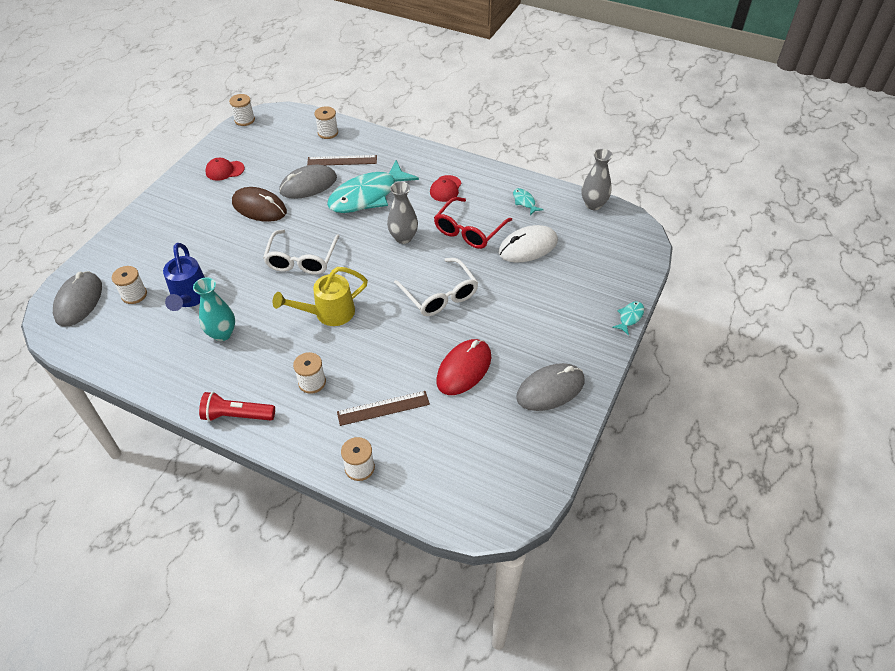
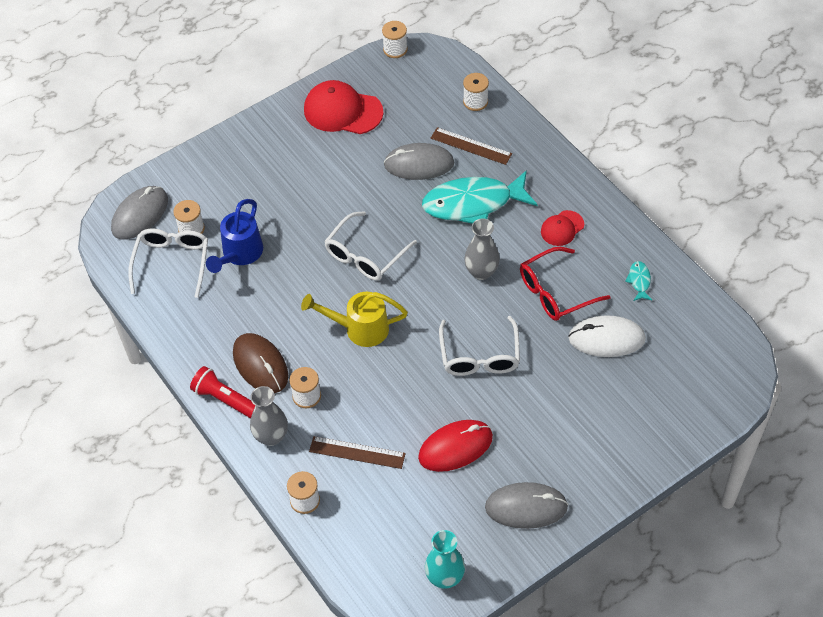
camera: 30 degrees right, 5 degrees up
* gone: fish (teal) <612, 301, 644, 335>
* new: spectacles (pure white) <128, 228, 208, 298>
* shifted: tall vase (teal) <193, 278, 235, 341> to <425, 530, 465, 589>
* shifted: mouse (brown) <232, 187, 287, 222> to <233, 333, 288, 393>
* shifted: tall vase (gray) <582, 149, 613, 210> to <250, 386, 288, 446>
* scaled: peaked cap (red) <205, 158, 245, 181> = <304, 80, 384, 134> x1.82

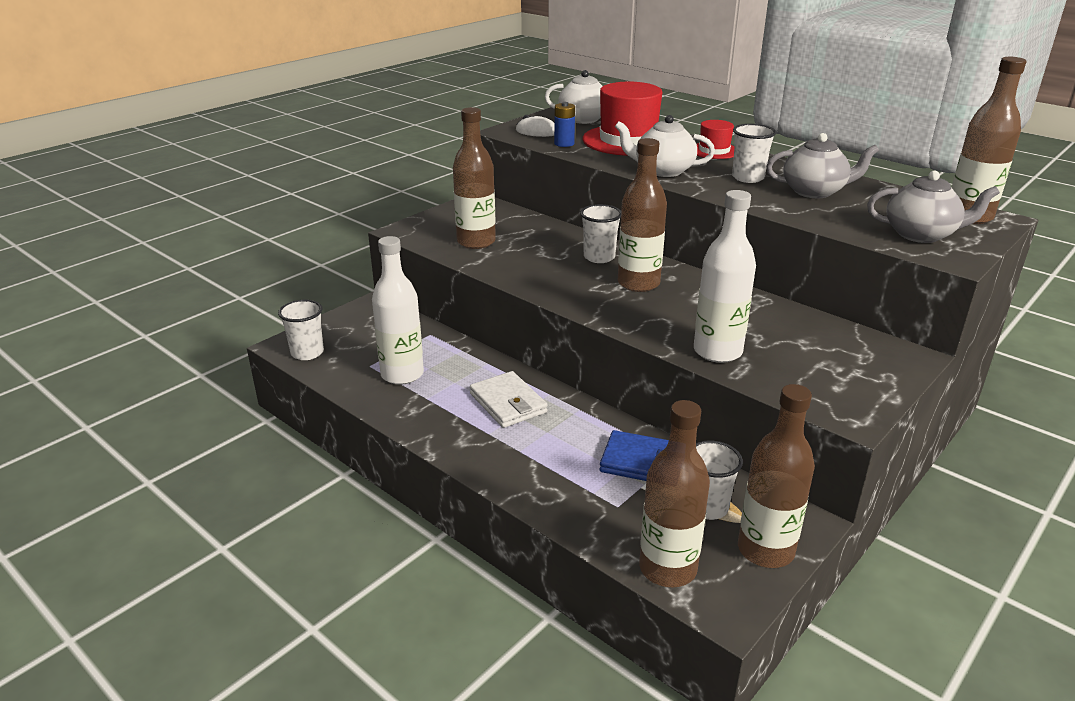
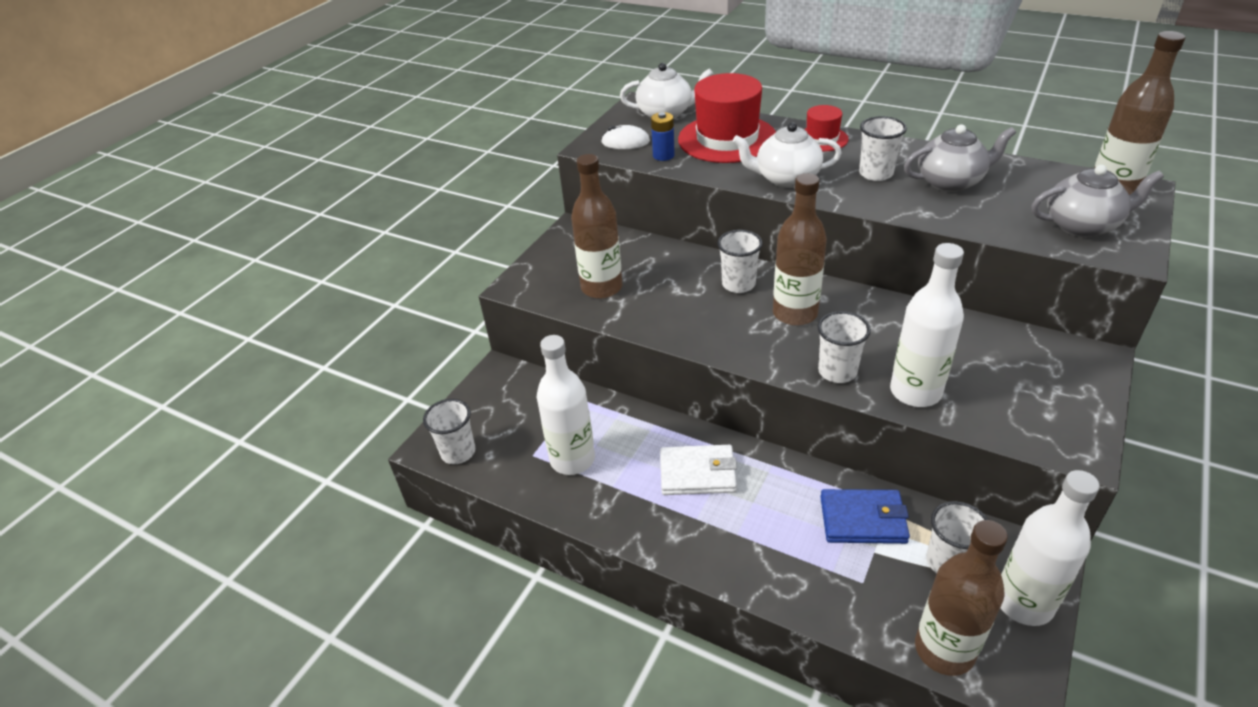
camera: 10 degrees left, 10 degrees up
* new: tumbler (pure white) <817, 311, 871, 383>
* repainted: bottle (brown) <738, 384, 815, 568> to bottle (pure white) <1000, 470, 1100, 626>
* rotated: wallet (pure white) <470, 371, 547, 428> = <660, 445, 737, 495> 45 degrees counterclockwise

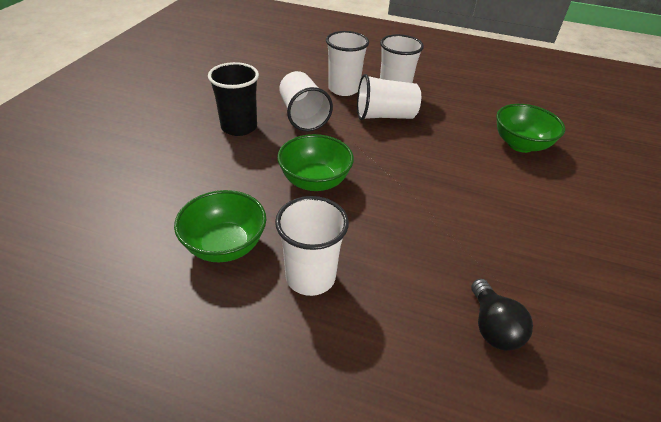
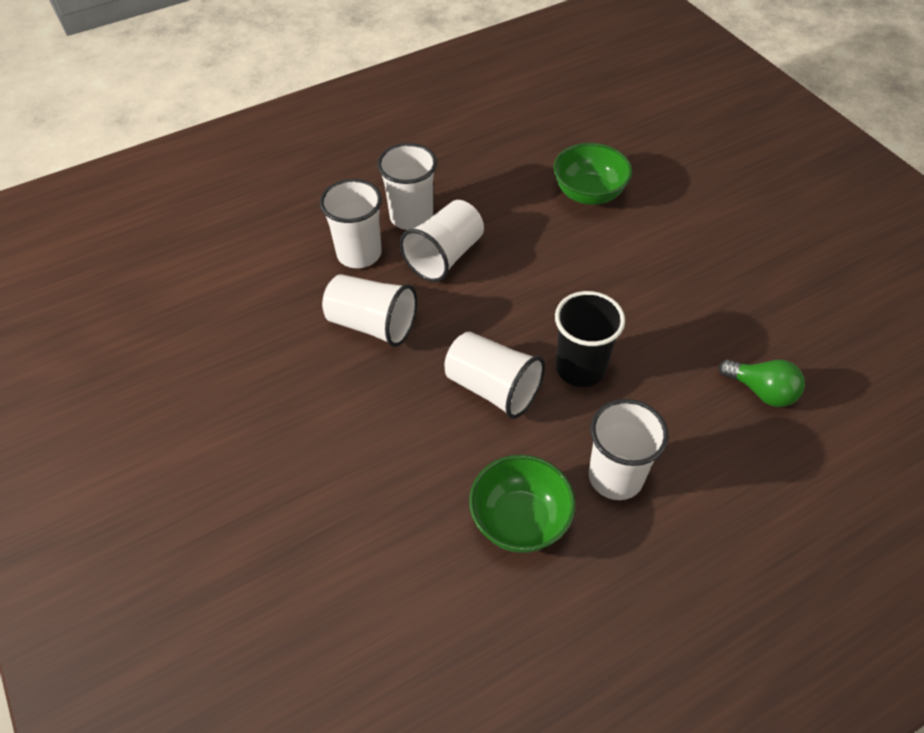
camera: 45 degrees left, 10 degrees up
* shifted: tumbler (jet-black) <208, 62, 259, 136> to <555, 291, 625, 387>
* swapped: bowl (emerald) <277, 134, 354, 191> to tumbler (pure white) <444, 332, 545, 419>
* repainted: light bulb (jet-black) <471, 279, 533, 351> to light bulb (emerald) <719, 359, 805, 407>

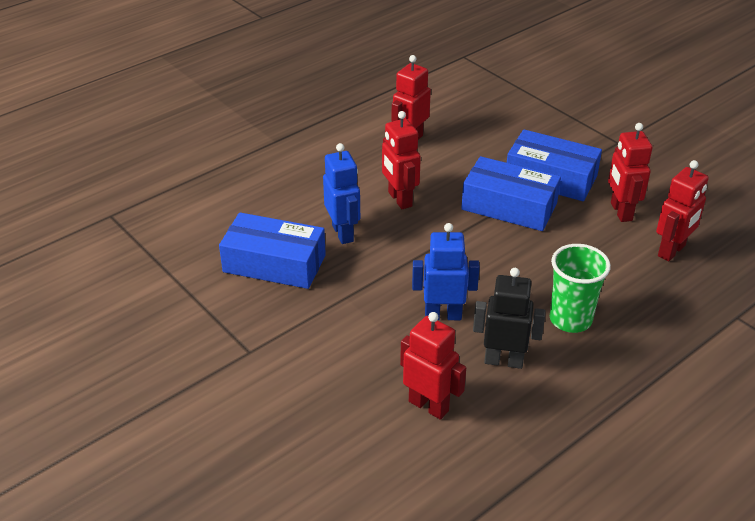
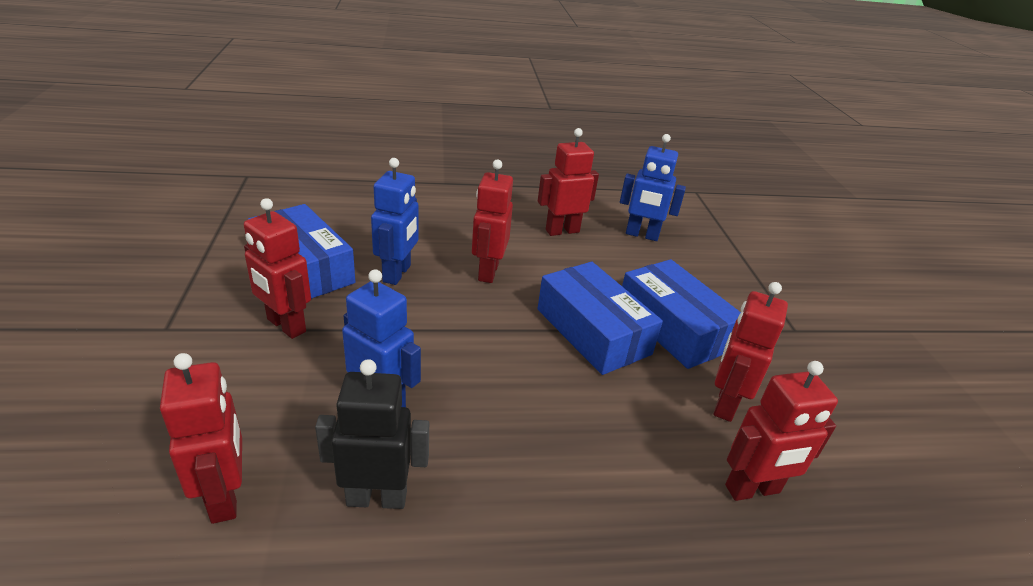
camera: 30 degrees right, 5 degrees down
* gone: tumbler (emerald) <550, 244, 611, 333>
* new: toy robot (red) <244, 198, 311, 339>
* new: toy robot (cobalt) <620, 134, 686, 241>
* rotated: toy robot (jet-black) <473, 268, 546, 369> = <315, 359, 429, 509> 45 degrees counterclockwise

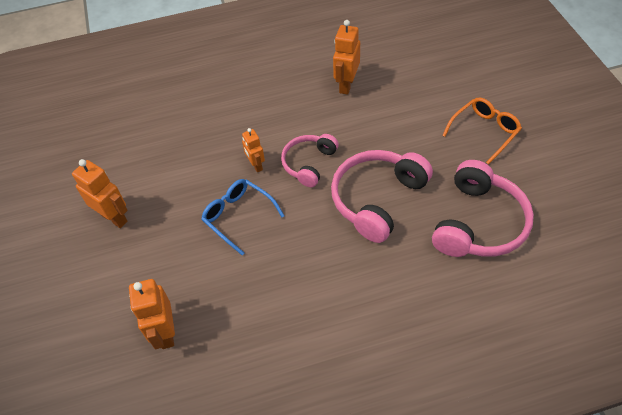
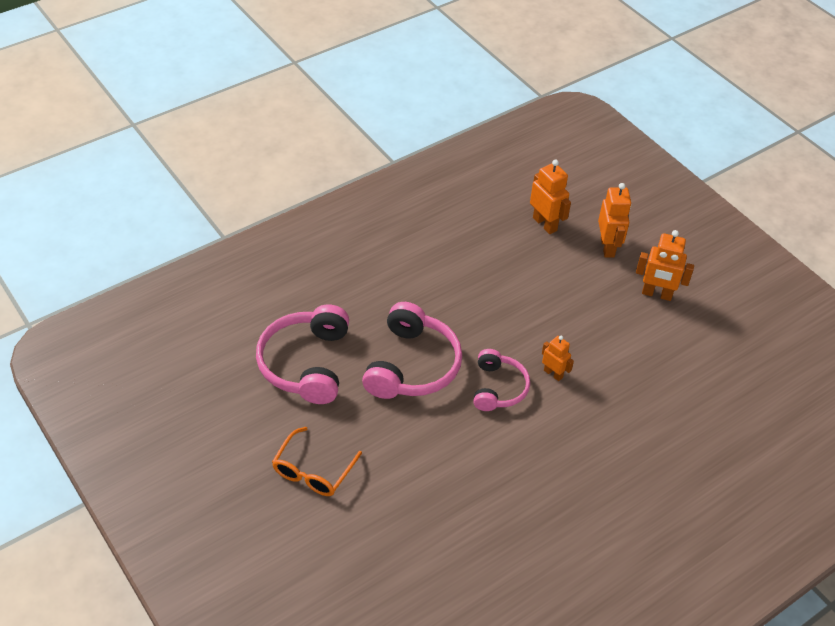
camera: 155 degrees right, 5 degrees down
* gone: spectacles (cobalt) <201, 179, 284, 255>
* shifted: toy robot (orange) <333, 20, 360, 95> to <598, 183, 631, 258>

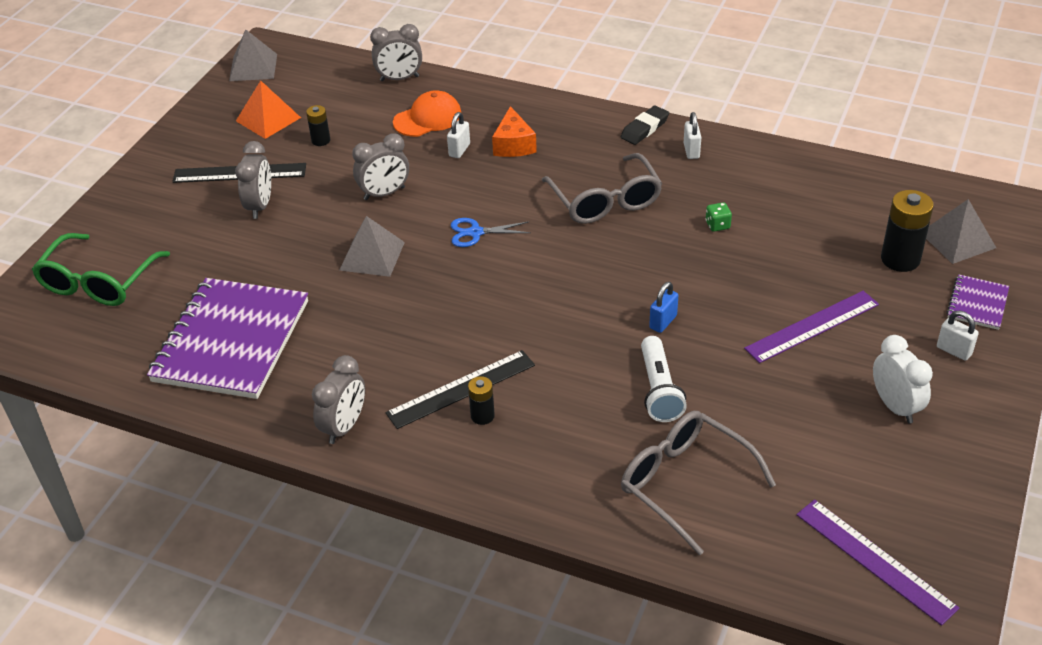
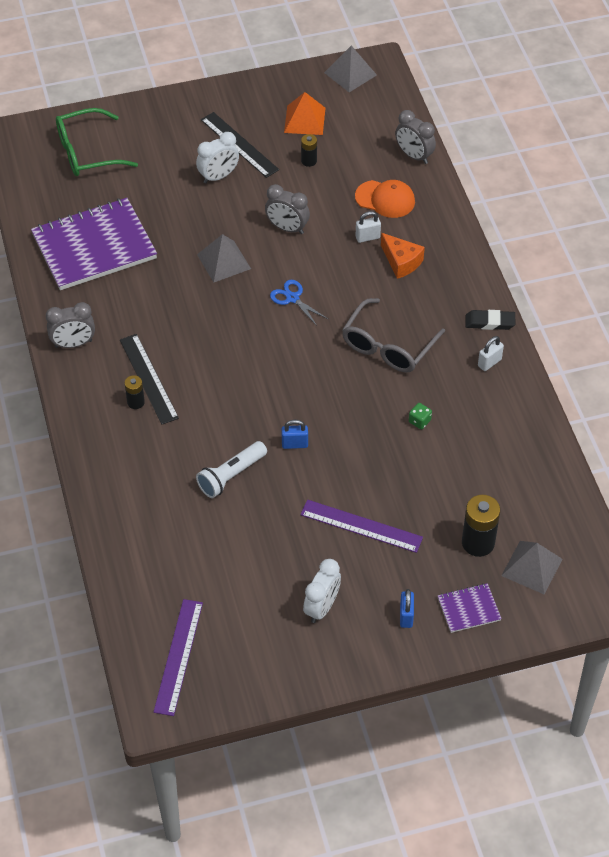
camera: 50 degrees right, 10 degrees up
* gone: spectacles (gray) <621, 411, 776, 556>
* repainted: bedside clock (gray) <235, 141, 271, 219> to bedside clock (pure white) <196, 132, 239, 184>
* repainted: lock (pure white) <937, 311, 979, 361> to lock (cobalt) <400, 589, 414, 628>
* rotated: straightedge (jet-black) <385, 350, 535, 429> = <120, 334, 179, 424> 45 degrees clockwise
* rotated: piece of cheese (orange) <492, 106, 537, 157> = <381, 233, 425, 279> 90 degrees counterclockwise

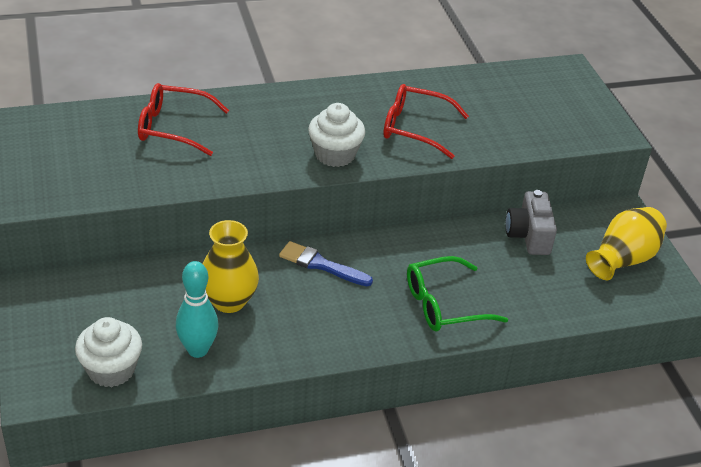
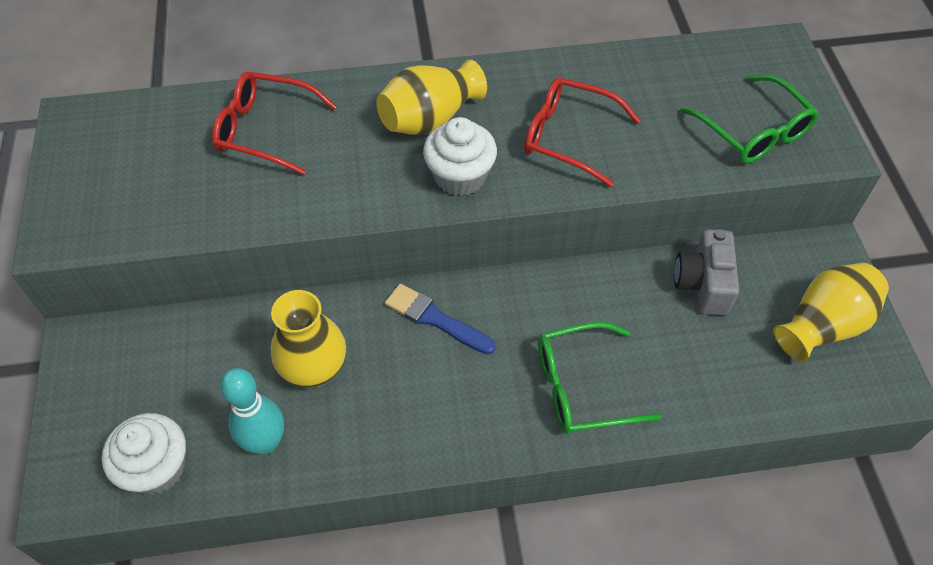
camera: 10 degrees right, 15 degrees up
* new: tall vase (yellow) <376, 60, 487, 135>
* new: spectacles (emerald) <680, 75, 819, 164>

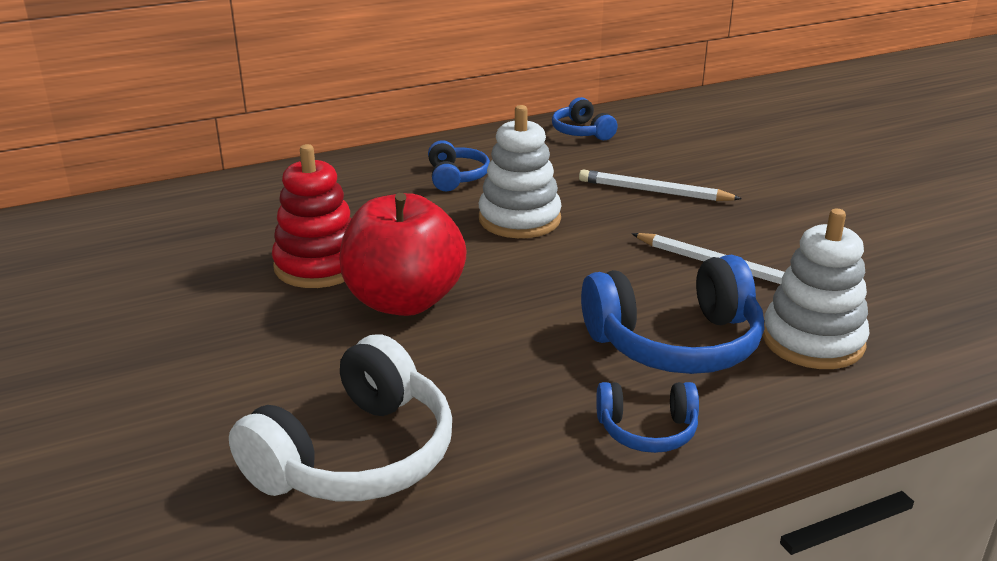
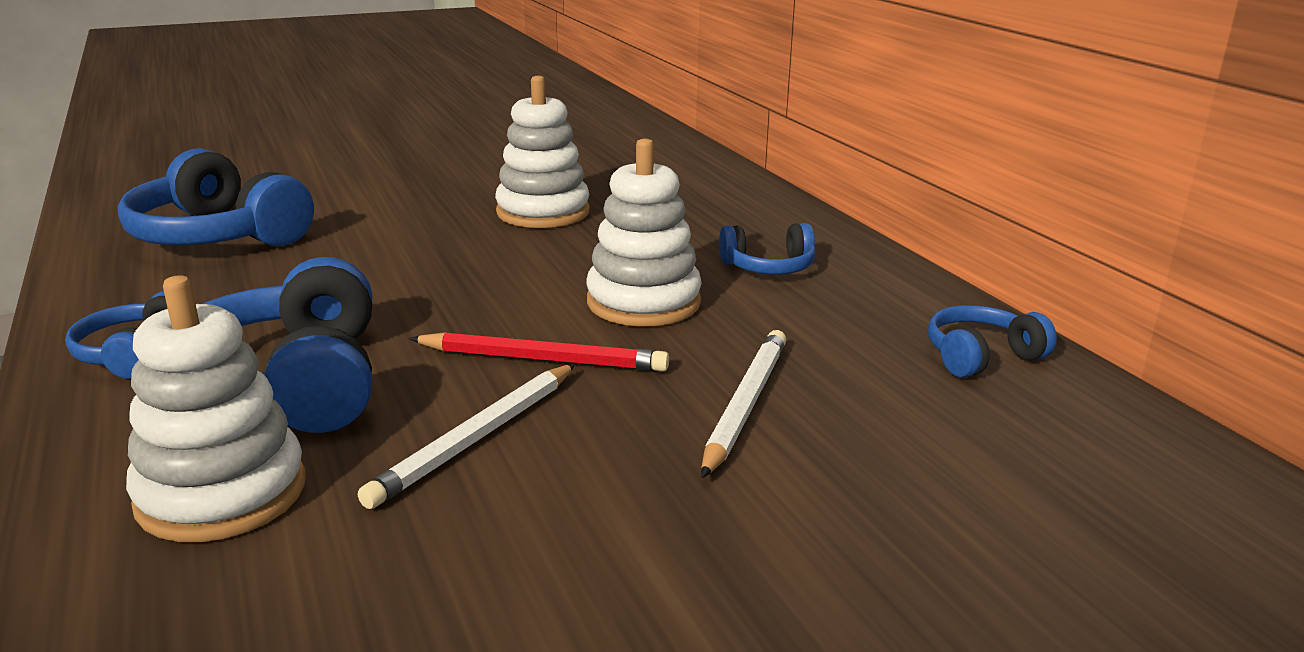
camera: 90 degrees right, 5 degrees down
* gone: apple (red) <340, 193, 467, 316>
* new: pencil (red) <409, 332, 669, 371>
* repainted: headphones (pure white) <229, 335, 452, 501> to headphones (cobalt) <118, 148, 314, 246>
* repainted: stacking rings (red) <272, 144, 352, 288> to stacking rings (pure white) <495, 76, 590, 228>

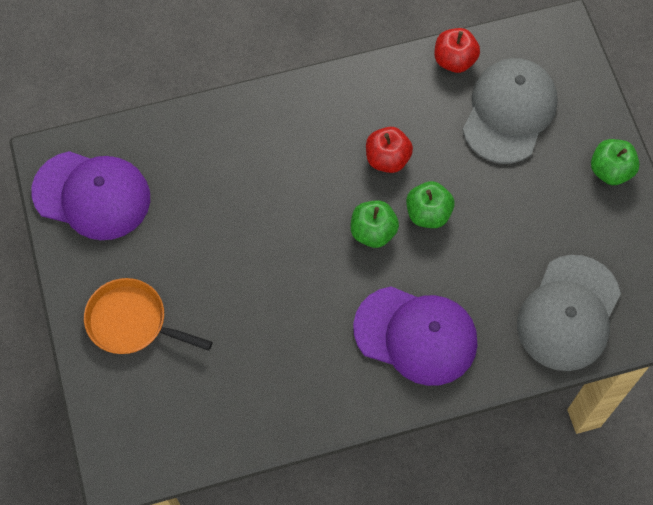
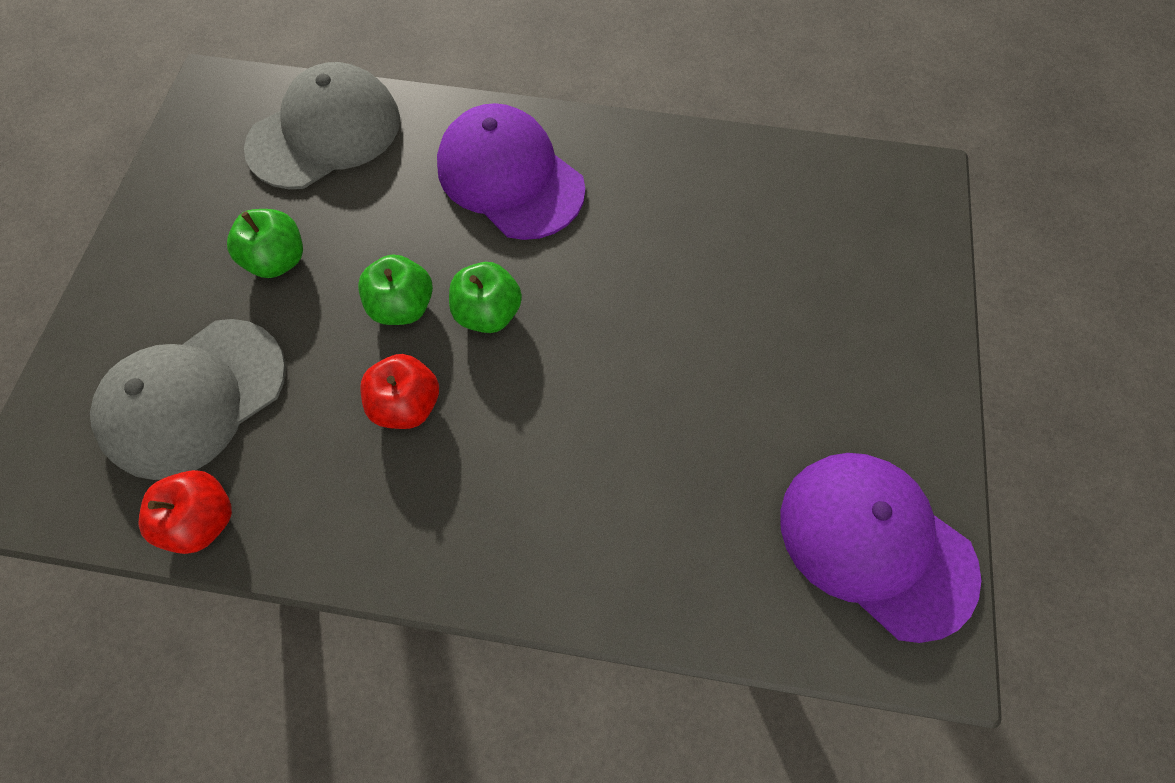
camera: 155 degrees left, 0 degrees up
* gone: pan (orange) <84, 278, 212, 354>
* shifted: apple (emerald) <591, 139, 640, 185> to <227, 209, 303, 278>

